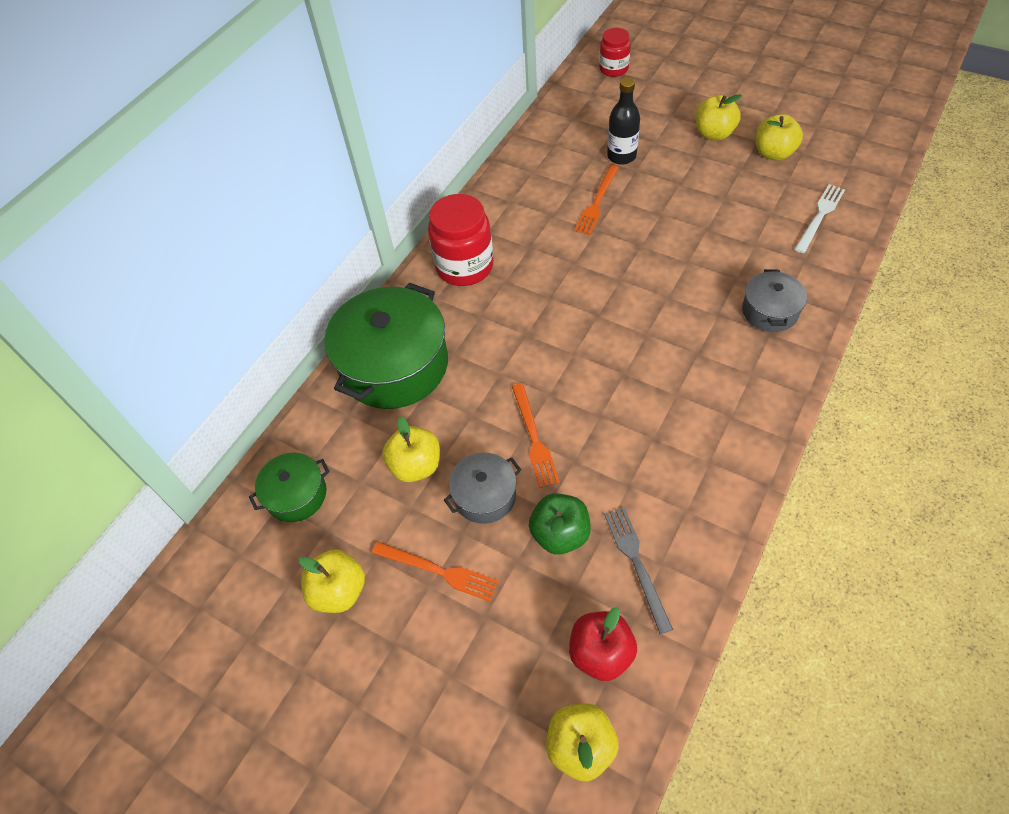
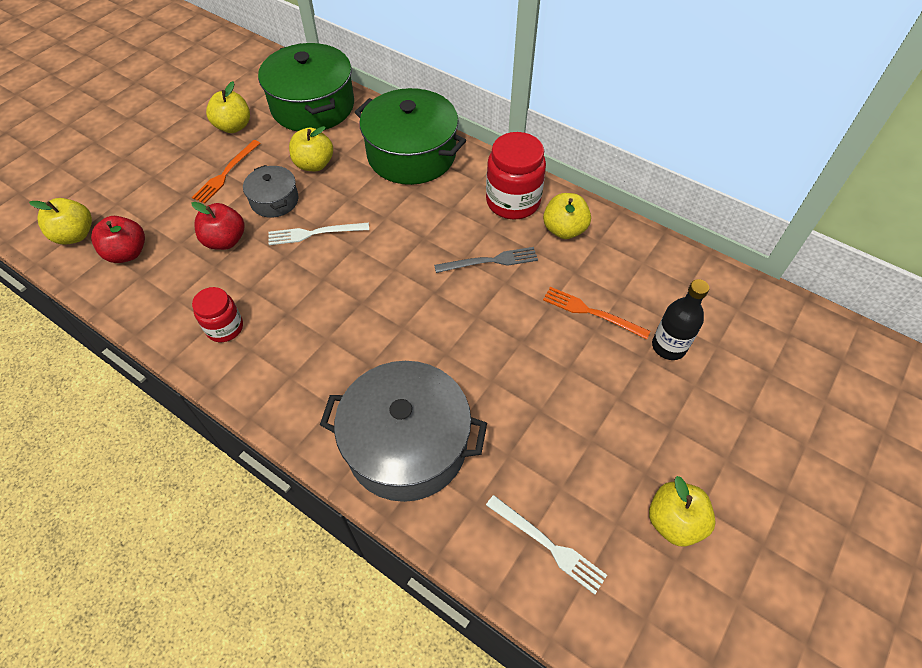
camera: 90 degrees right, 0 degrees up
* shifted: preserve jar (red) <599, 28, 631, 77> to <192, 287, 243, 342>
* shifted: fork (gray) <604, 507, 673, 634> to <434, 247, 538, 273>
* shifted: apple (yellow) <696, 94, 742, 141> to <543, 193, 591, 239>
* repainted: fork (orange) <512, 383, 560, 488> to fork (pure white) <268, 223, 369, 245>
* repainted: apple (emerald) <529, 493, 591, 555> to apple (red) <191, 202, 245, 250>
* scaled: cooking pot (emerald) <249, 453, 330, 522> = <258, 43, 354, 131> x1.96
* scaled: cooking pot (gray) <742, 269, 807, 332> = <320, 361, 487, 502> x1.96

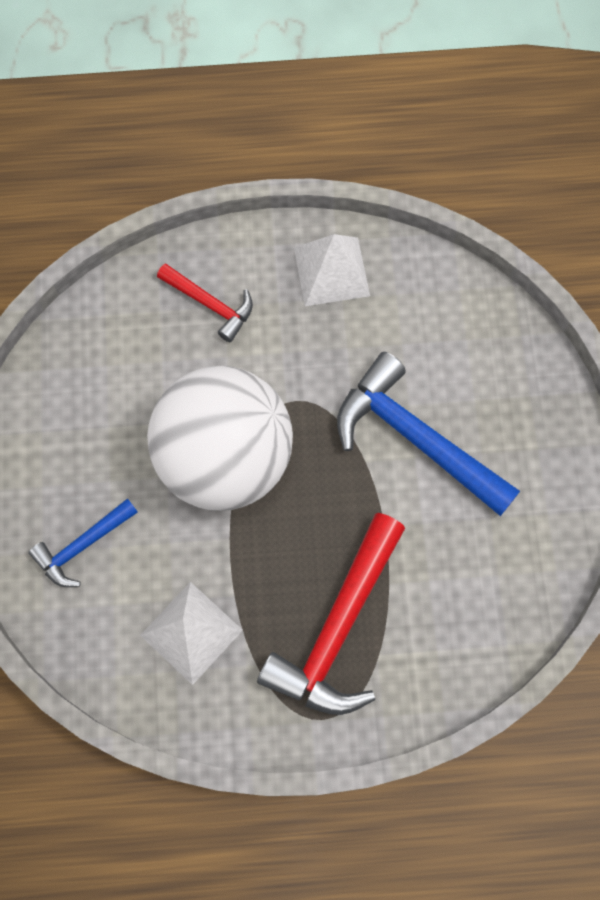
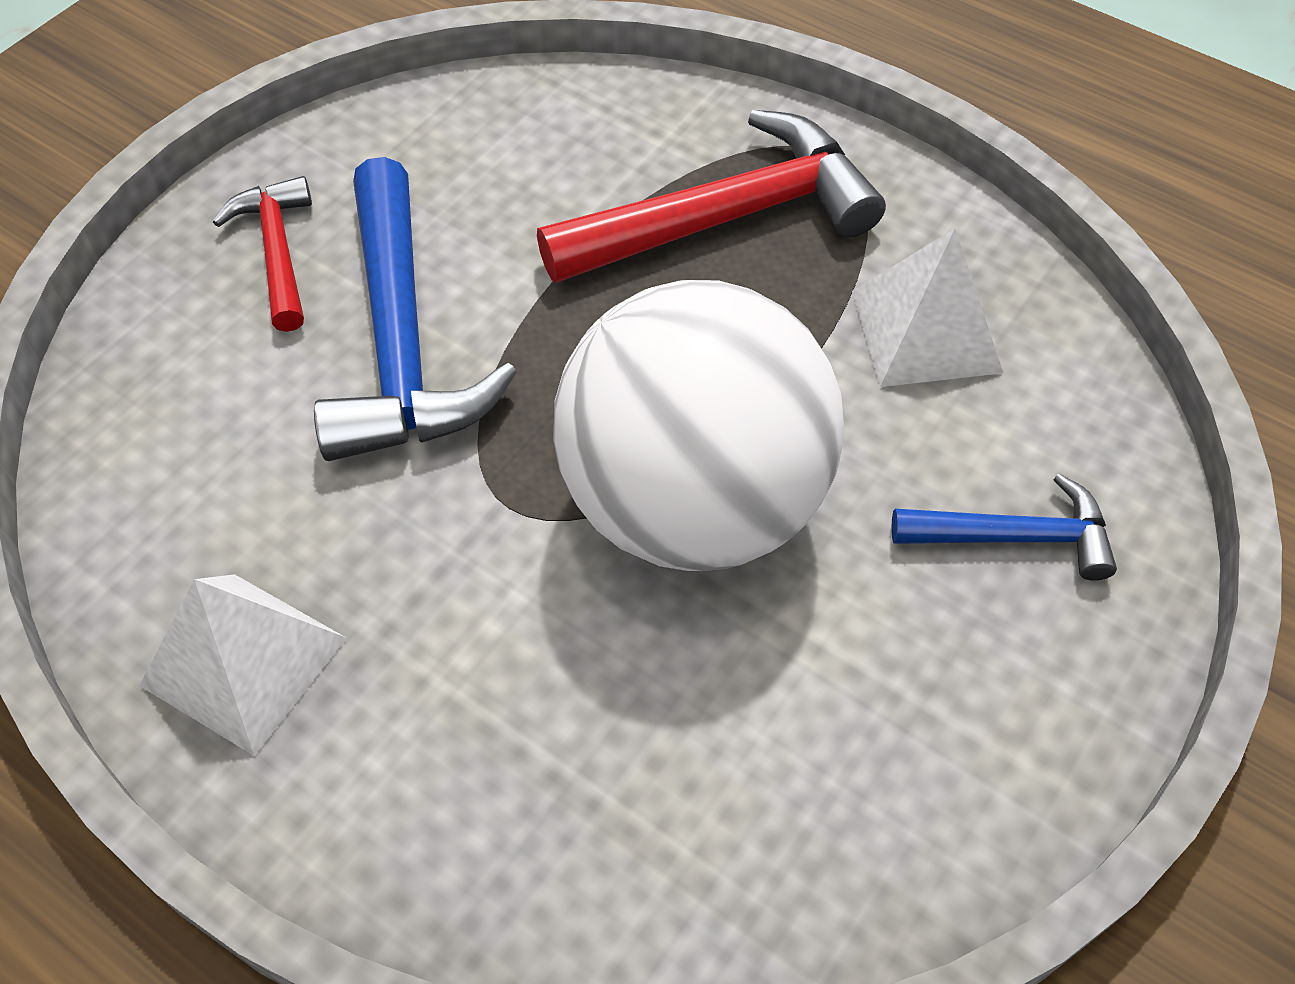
camera: 140 degrees left, 15 degrees down
* shifted: hammer (red) <157, 263, 253, 342> to <213, 176, 312, 332>

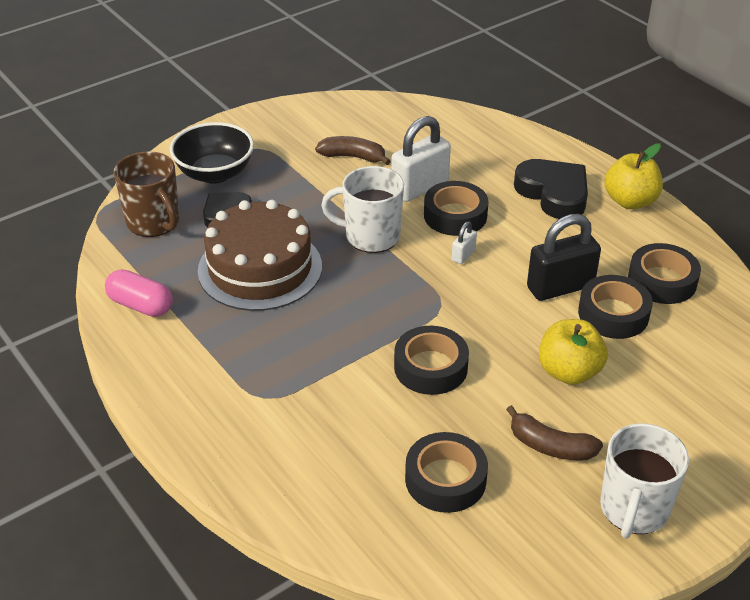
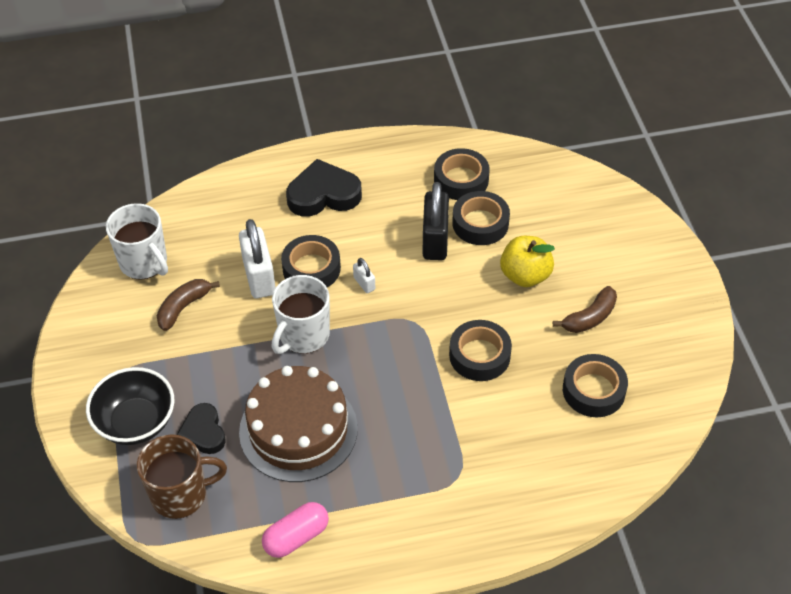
camera: 65 degrees left, 10 degrees up
* gone: apple (yellow) <605, 144, 663, 209>
* shifted: mug (pure white) <600, 423, 689, 539> to <106, 203, 168, 280>

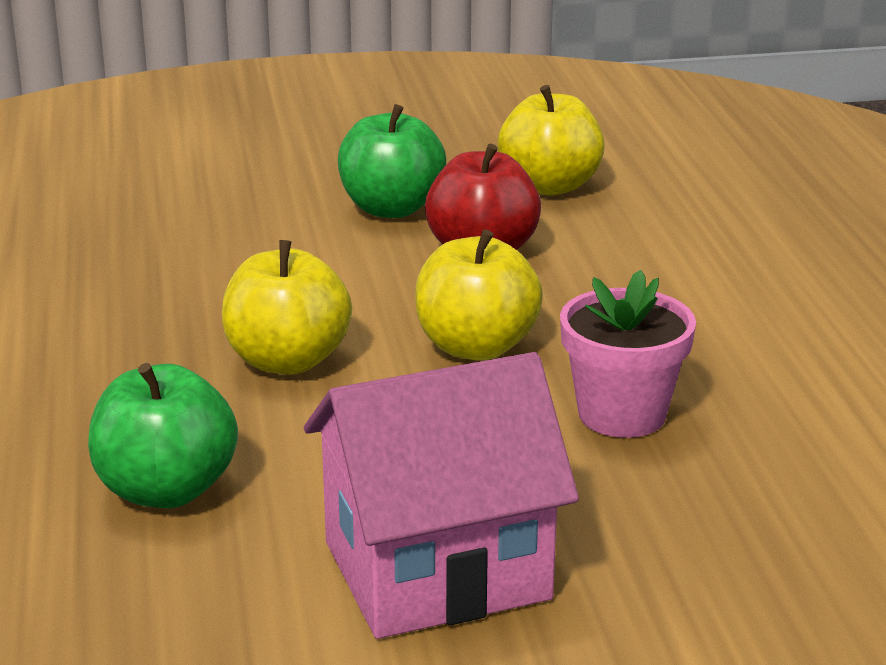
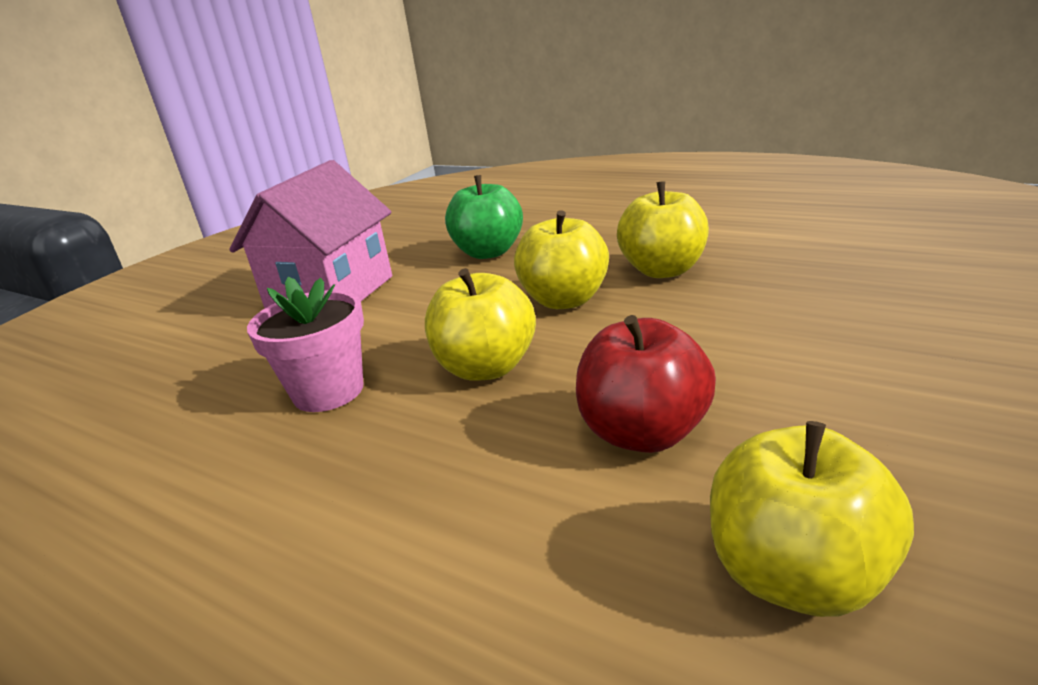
camera: 135 degrees right, 0 degrees up
* gone: apple (emerald) <338, 104, 446, 218>
* new: apple (yellow) <617, 181, 709, 278>

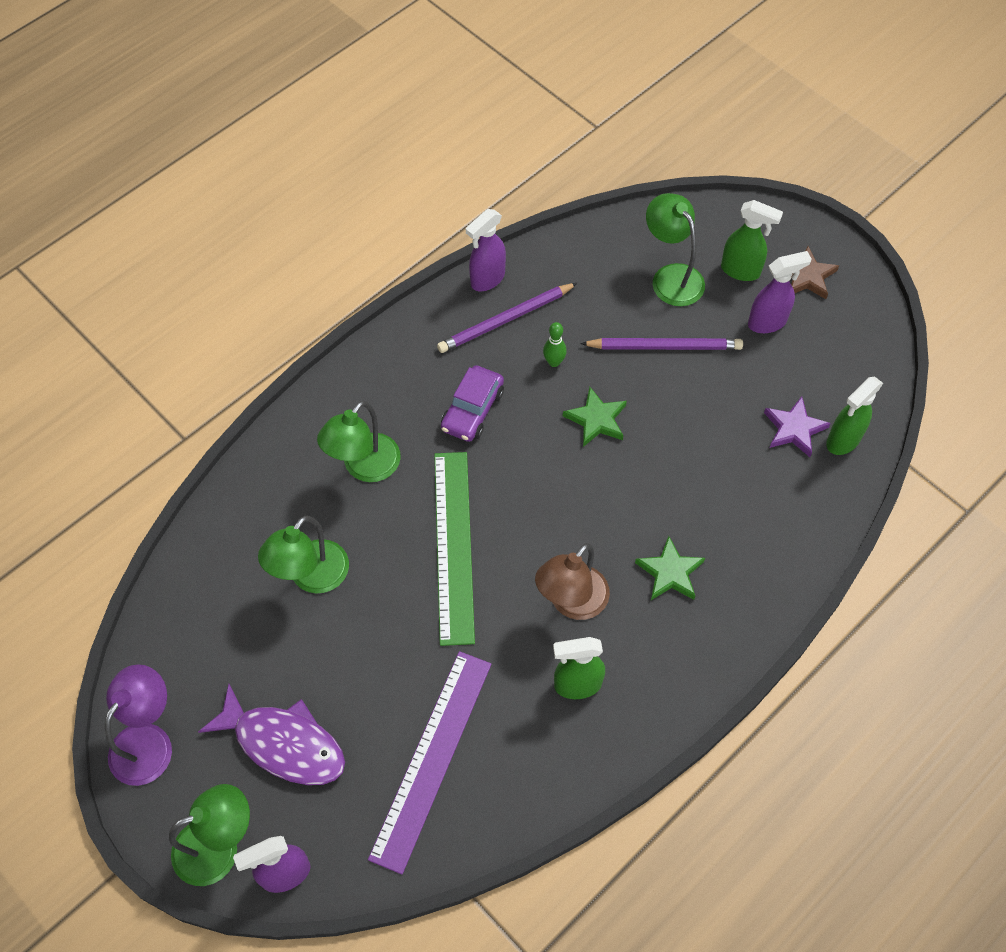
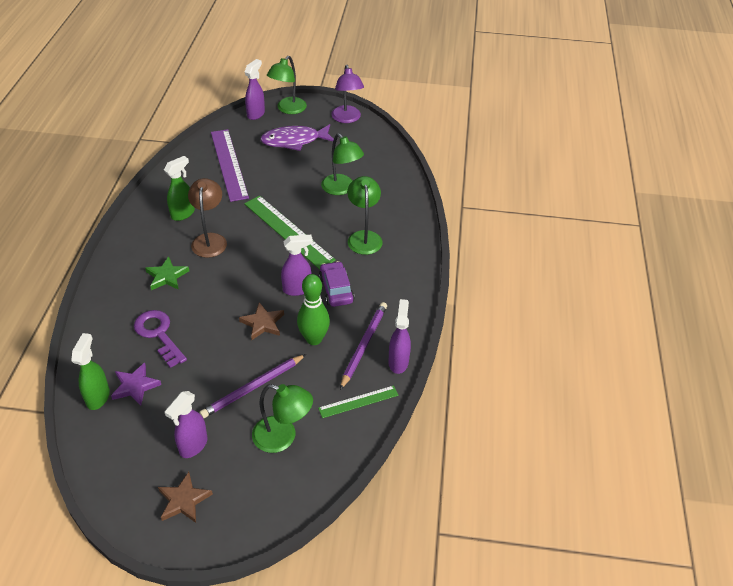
camera: 140 degrees right, 15 degrees down
* gone: spray bottle (emerald) <721, 200, 783, 281>
* new: key (royal purple) <134, 310, 187, 368>
* new: spray bottle (royal purple) <281, 235, 313, 296>
* new: straightedge (emerald) <318, 385, 398, 418>
* repainted: five-pointed star (emerald) <563, 387, 627, 447> to five-pointed star (brown) <239, 302, 284, 340>
* rotated: lamp (emerald) <258, 516, 349, 594> = <321, 134, 364, 195> 150 degrees clockwise
* scaled: bowling pin (emerald) <543, 322, 567, 367> = <297, 274, 330, 345> x1.90

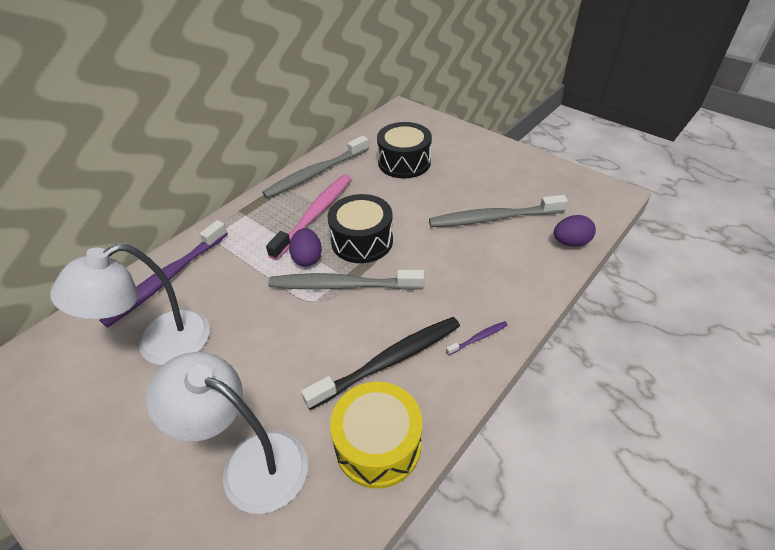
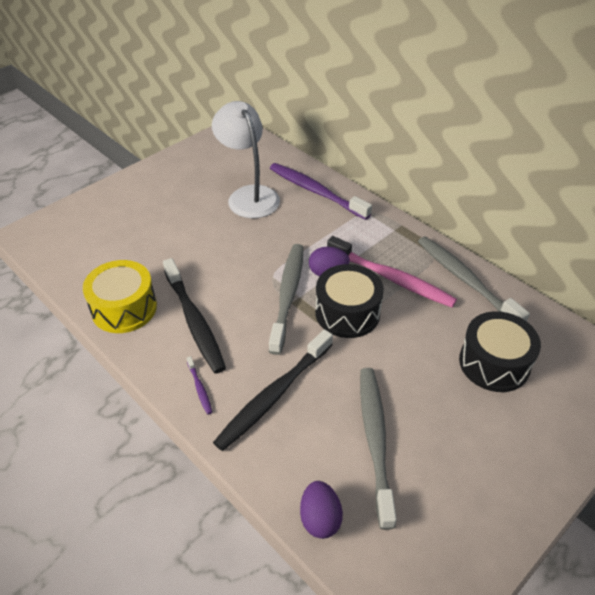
camera: 95 degrees right, 0 degrees up
* gone: lamp (pure white) <146, 352, 308, 514>
* new: dental brush (jet-black) <213, 329, 333, 451>

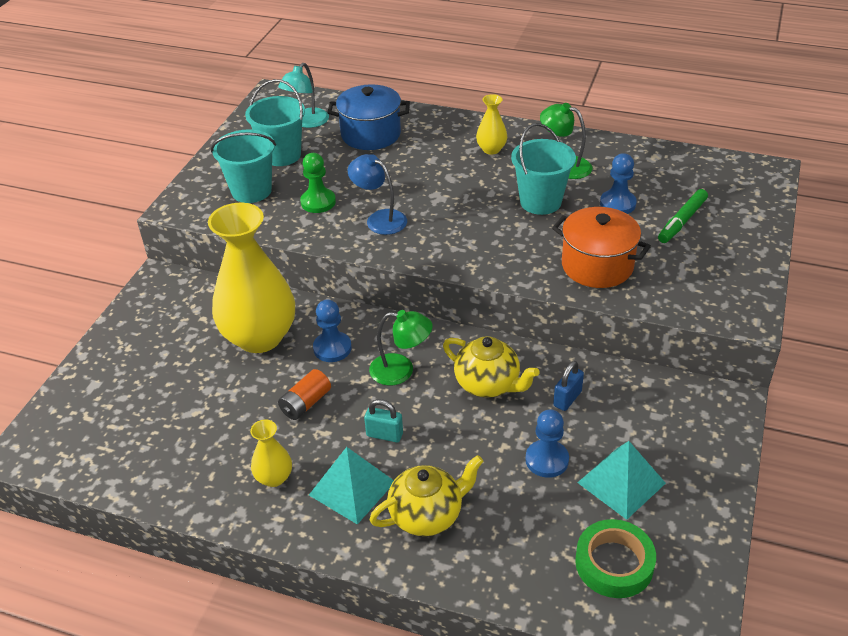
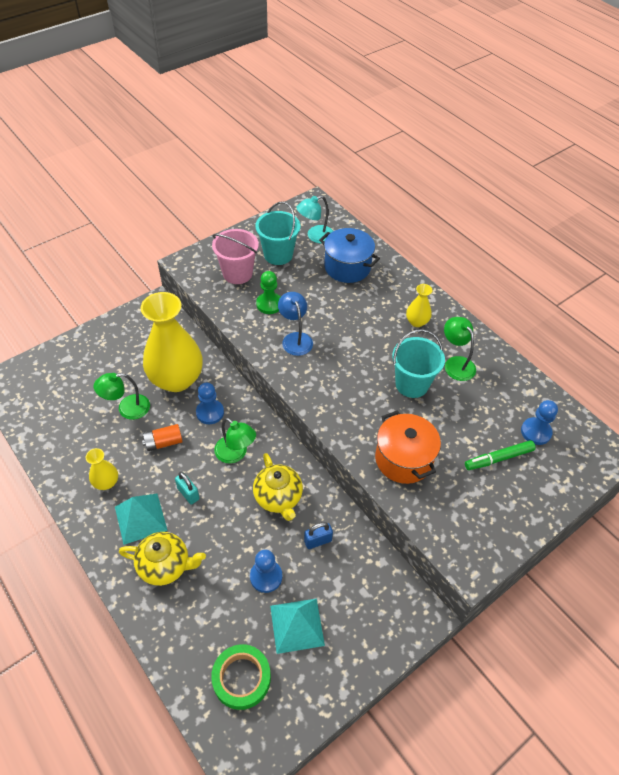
camera: 30 degrees right, 10 degrees up
* new: lamp (emerald) <94, 373, 150, 420>
* shifted: pawn (cobalt) <600, 153, 637, 214> to <521, 400, 558, 445>
* repainted: pail (teal) <211, 129, 276, 203> to pail (rose-pink) <212, 229, 259, 284>

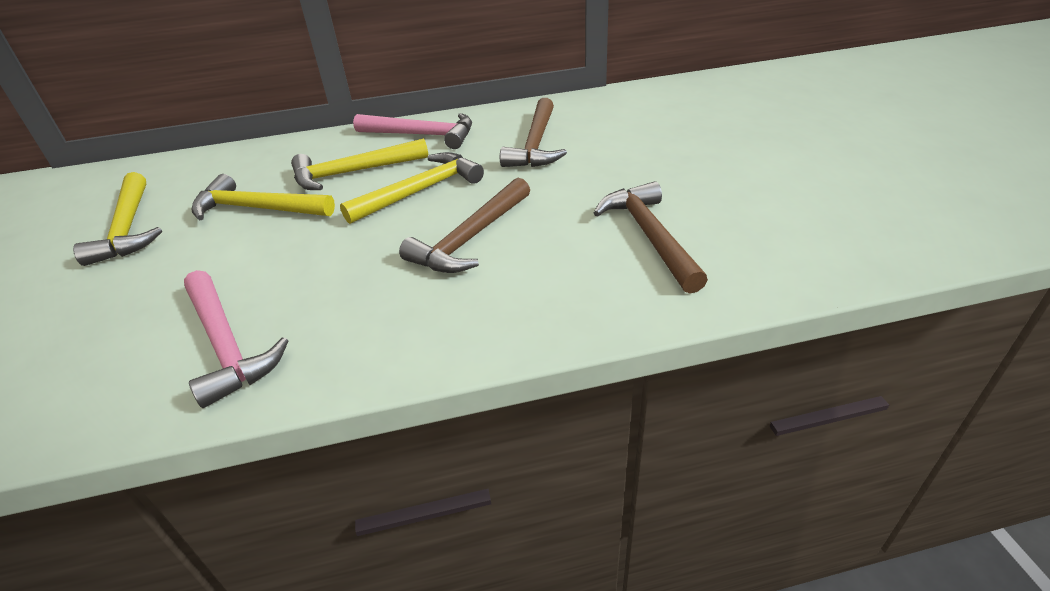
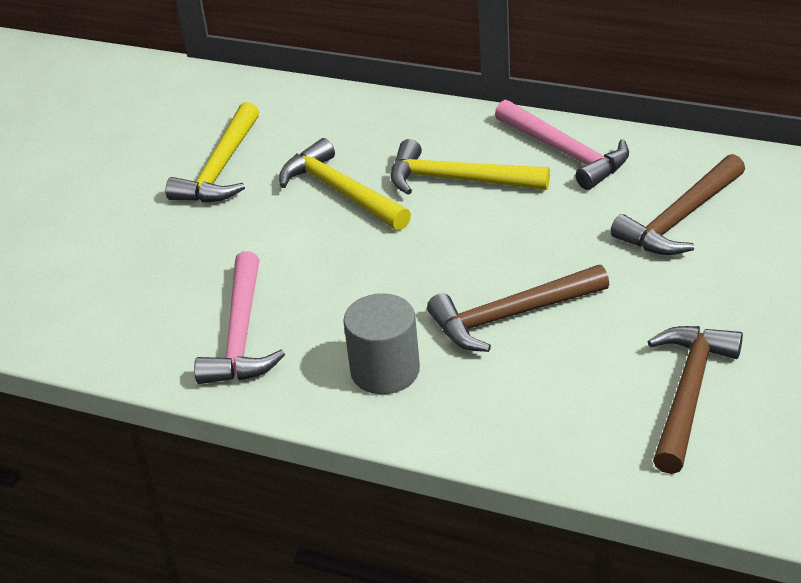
camera: 35 degrees right, 0 degrees up
* gone: hammer (yellow) <340, 152, 484, 224>
* new: solid cylinder (gray) <343, 293, 420, 394>

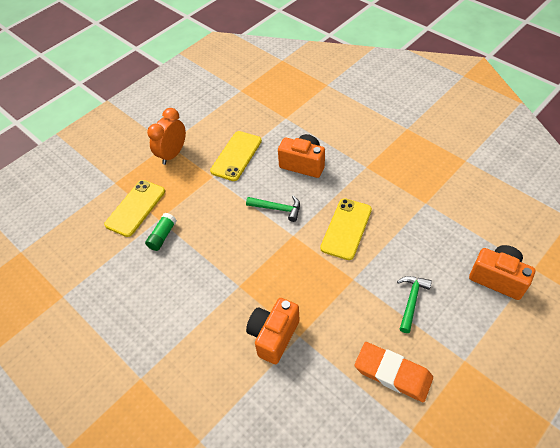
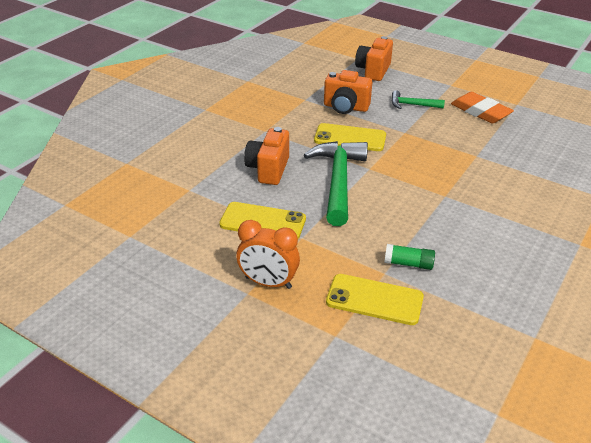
camera: 105 degrees left, 15 degrees down
* shifted: photo camera (orange) <246, 298, 300, 364> to <324, 70, 372, 114>
* rotated: pencil eraser (orange) <355, 342, 433, 402> = <451, 92, 514, 124> 60 degrees counterclockwise
* scaled: hammer (emerald) <246, 195, 300, 222> = <304, 141, 368, 226> x1.98

